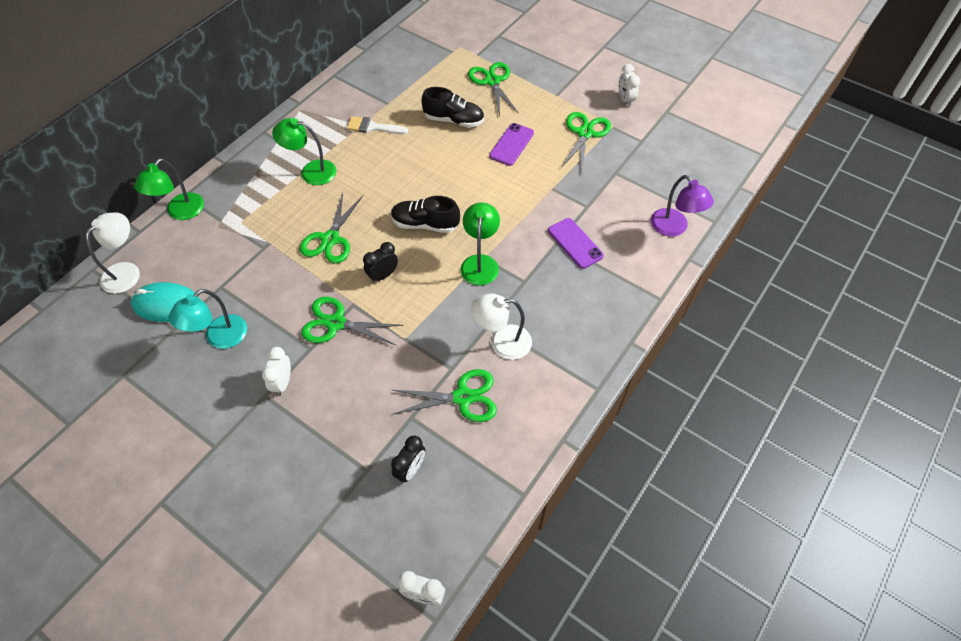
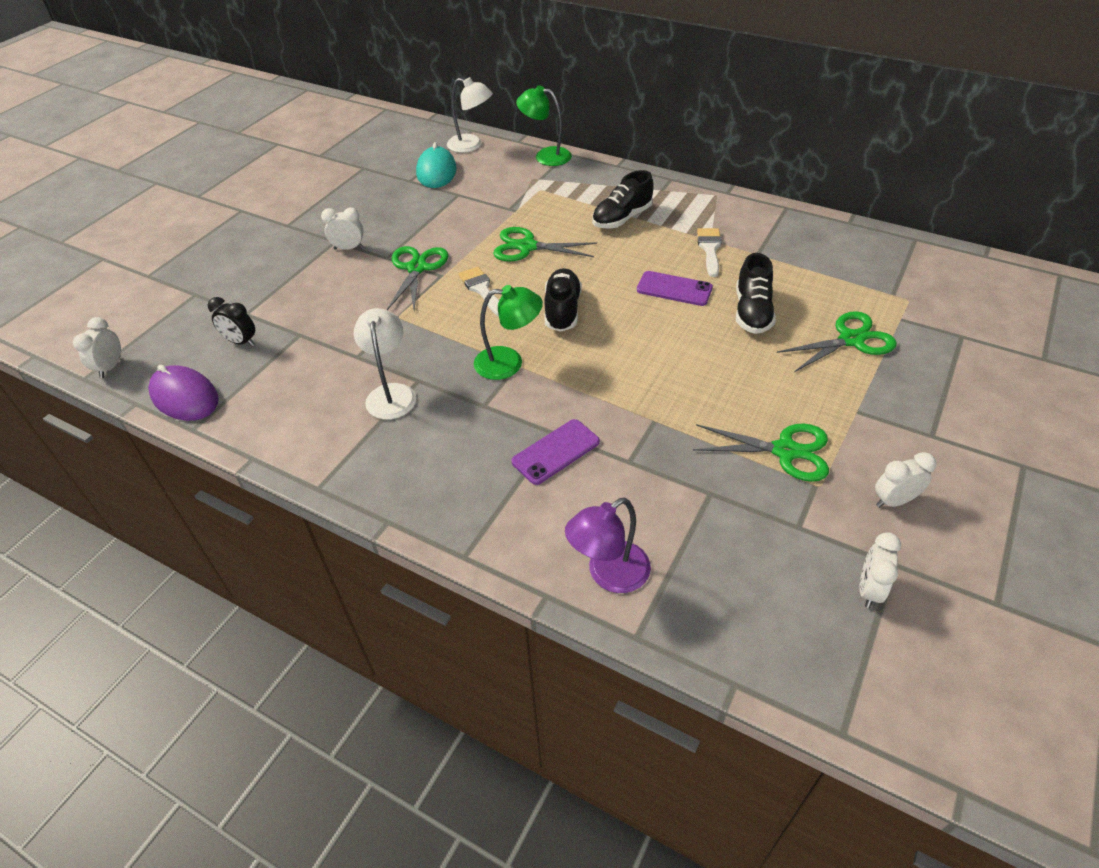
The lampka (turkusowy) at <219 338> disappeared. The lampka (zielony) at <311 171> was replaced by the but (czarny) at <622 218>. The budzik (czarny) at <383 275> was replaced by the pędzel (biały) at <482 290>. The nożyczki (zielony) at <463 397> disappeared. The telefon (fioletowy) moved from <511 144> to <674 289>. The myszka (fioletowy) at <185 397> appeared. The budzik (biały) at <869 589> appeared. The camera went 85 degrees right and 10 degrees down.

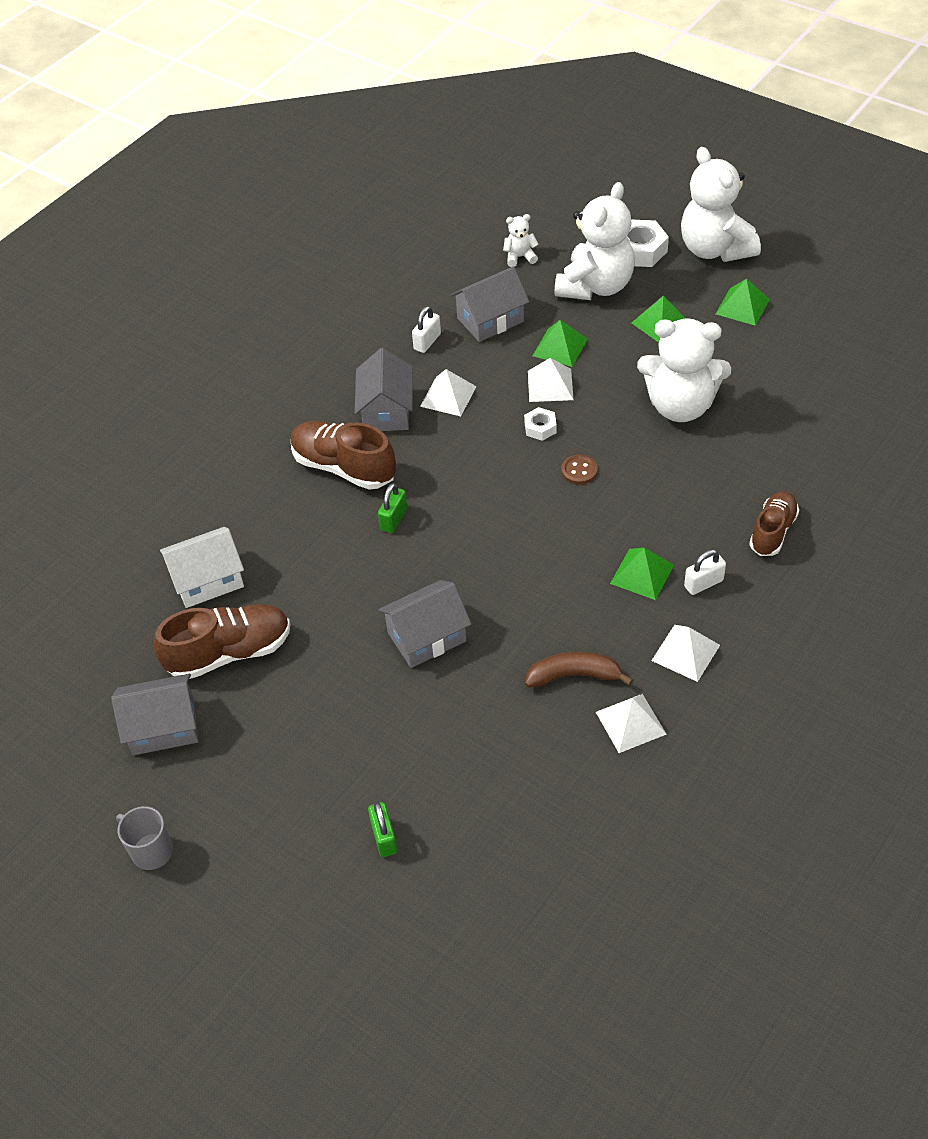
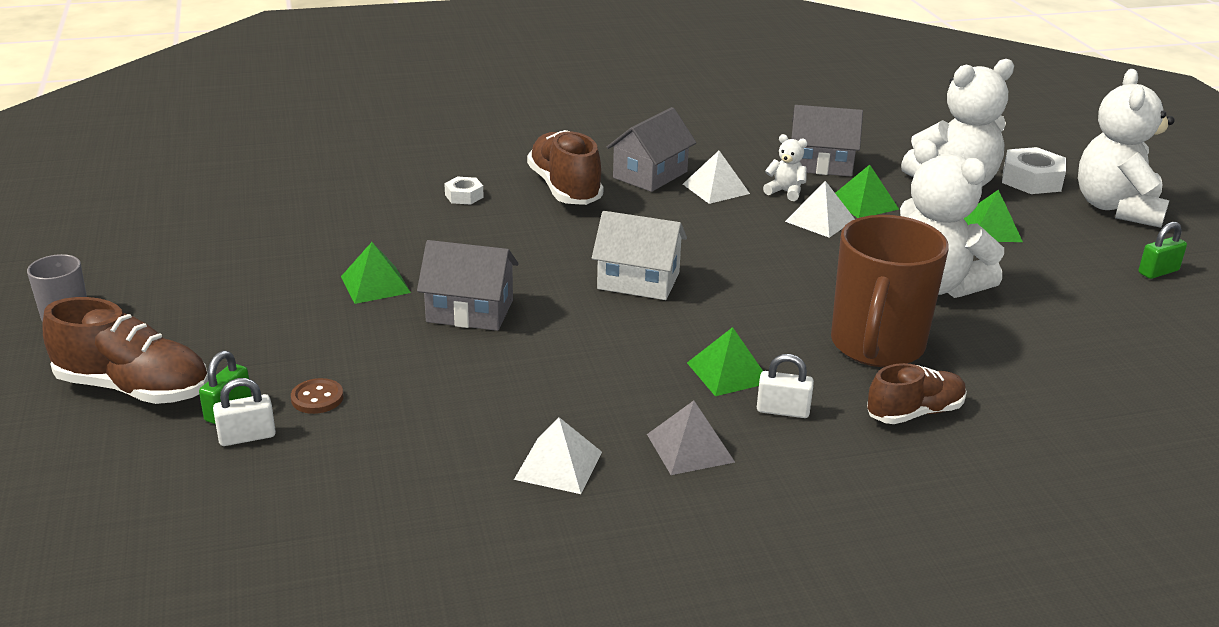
The domek (szary) at <163 727> disappeared. The but (brązowy) moved from <229 653> to <134 388>. The domek (biały) moved from <207 580> to <638 281>. The kłódka (zielony) moved from <393 519> to <1158 272>. The kłódka (biały) moved from <427 342> to <247 437>. The miś (biały) moved from <520 257> to <785 192>. The nakrętka (biały) moved from <540 428> to <464 196>. The banan (brązowy) at <574 675> disappeared. The guzik (brązowy) moved from <579 471> to <317 398>. The piramida (biały) at <685 652> became the piramida (szary) at <690 448>. The piramida (zielony) moved from <742 306> to <375 284>. The kubek (brązowy) at <876 346> appeared. The camera went 35 degrees right and 20 degrees down.

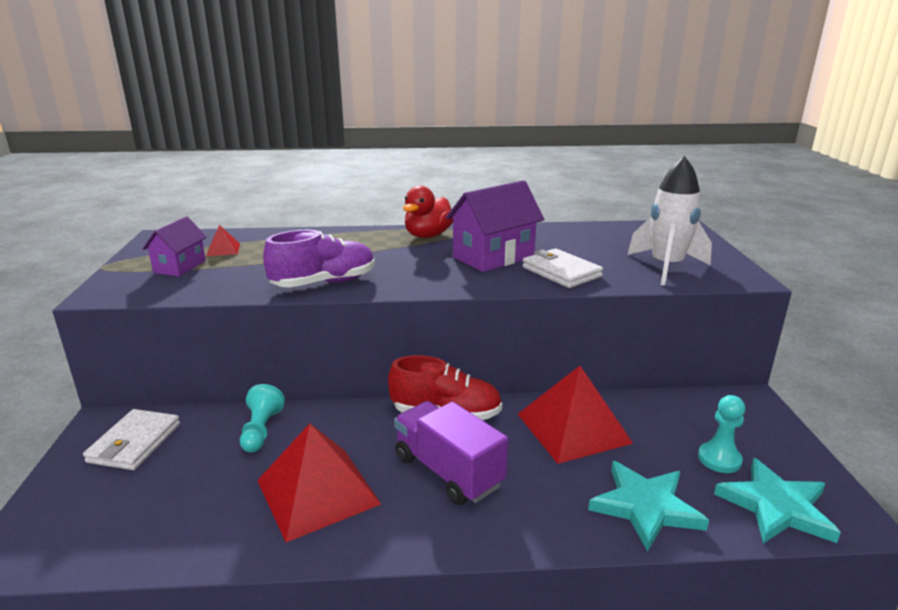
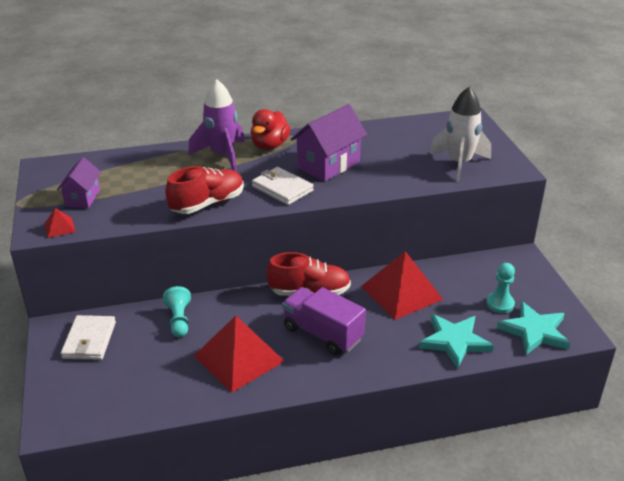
The piramida (czerwony) moved from <223 249> to <59 227>. The but (fioletowy) at <324 283> became the but (czerwony) at <207 204>. The portfel (biały) moved from <561 272> to <282 188>. The rakieta (fioletowy) at <222 155> appeared. The camera went 10 degrees left and 10 degrees up.

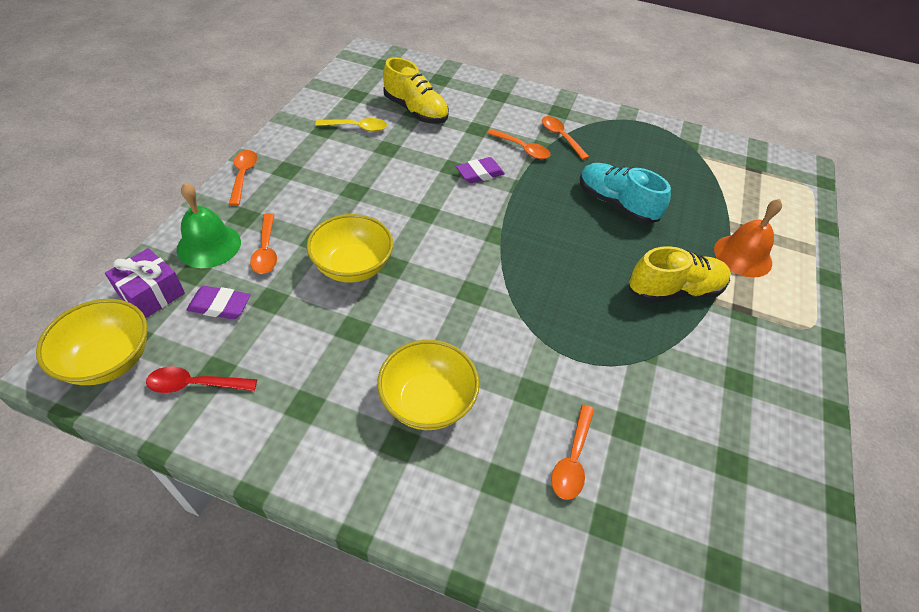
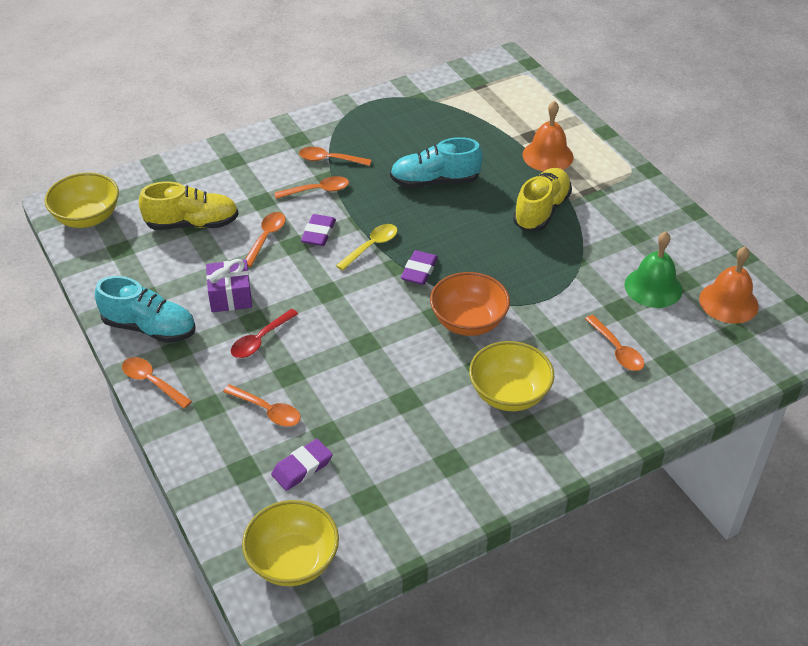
The prezent (fioletowy) moved from <151 294> to <230 296>. The łyżka (czerwony) moved from <195 385> to <260 340>. The dzwonek (zielony) moved from <209 245> to <653 287>. The miska (żółty) moved from <353 266> to <87 218>. The łyżka (żółty) moved from <357 128> to <371 246>. The but (turkusowy) at <149 328> appeared. The łyżka (pomarańczowy) at <266 238> appeared. The gumka do mazania (fioletowy) at <419 271> appeared. The miska (pomarańczowy) at <468 322> appeared. The dzwonek (pomarańczowy) at <728 302> appeared. The camera went 45 degrees left and 5 degrees down.

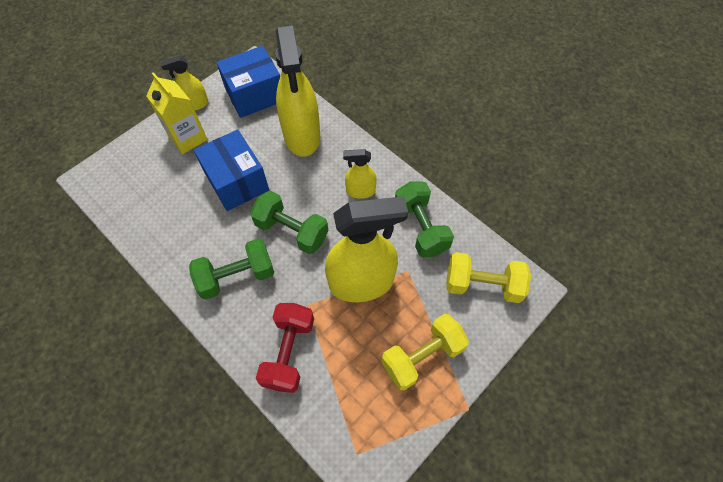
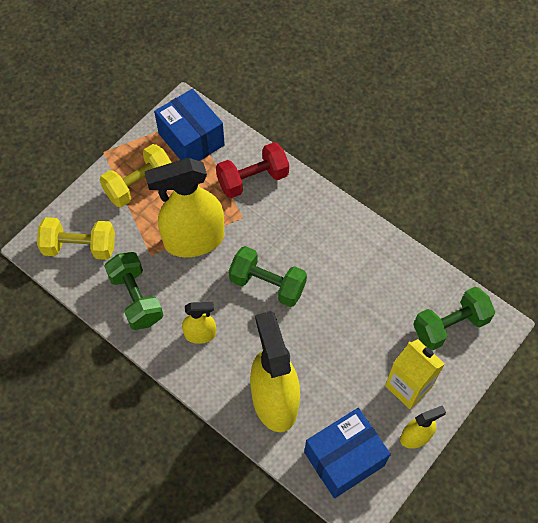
The hantel (zielony) moved from <236 276> to <450 325>. The pudełko (niebieski) moved from <236 181> to <191 139>. The hantel (czerwony) at <289 352> turned 60 degrees clockwise. The camera went 175 degrees right and 0 degrees up.

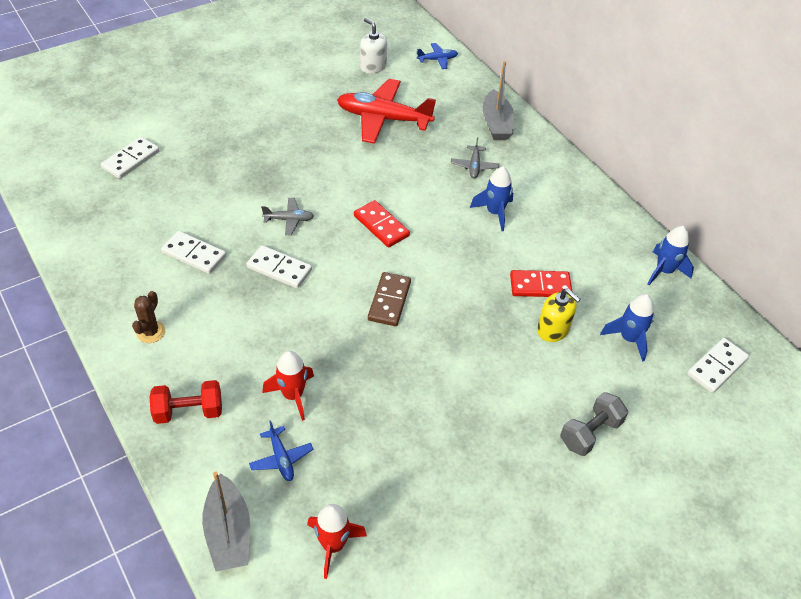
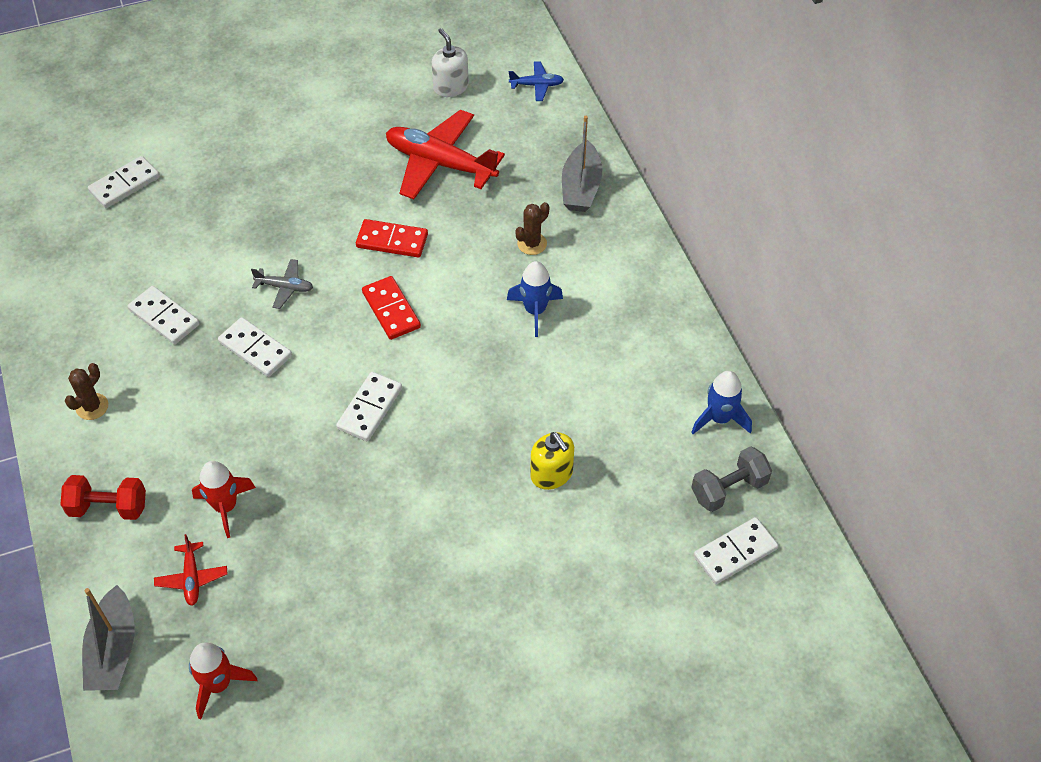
The samolot (niebieski) at <281 458> became the samolot (czerwony) at <192 578>. The kostka domina (brązowy) at <389 301> became the kostka domina (biały) at <370 408>. The samolot (szary) at <474 166> was replaced by the kaktus (brązowy) at <532 244>. The kostka domina (czerwony) moved from <540 286> to <392 241>. The hantel (szary) moved from <590 433> to <729 489>. The rakieta (niebieski) at <628 338> disappeared. The camera went 15 degrees right and 5 degrees up.

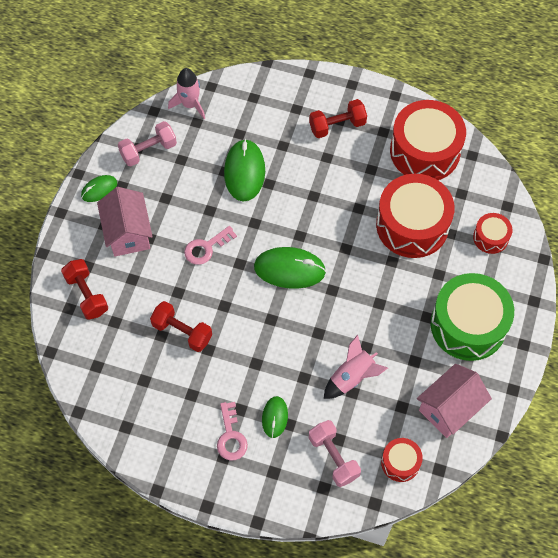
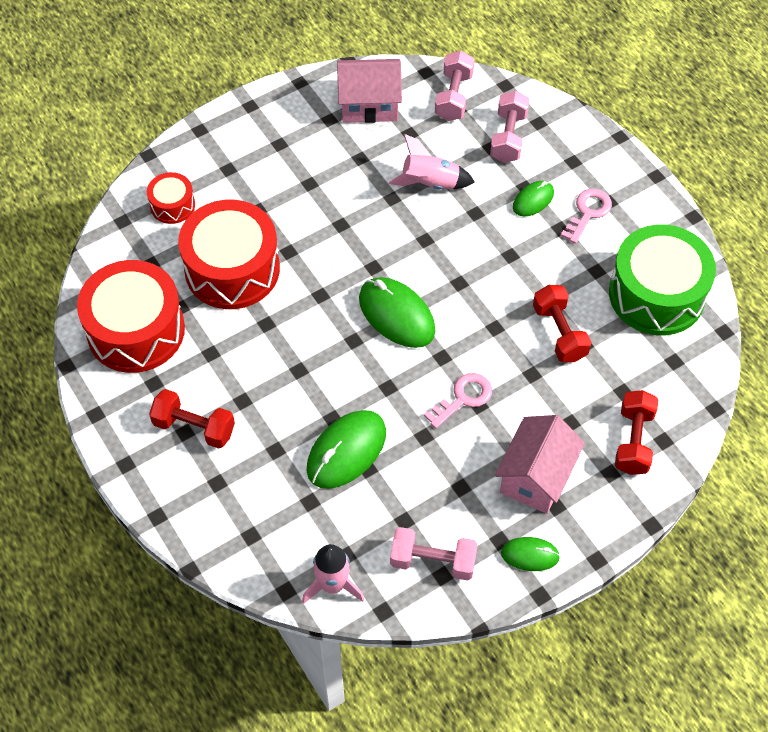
The klucz (różowy) at <206 248> turned 45 degrees counterclockwise. The bęben (czerwony) at <400 462> was replaced by the hantel (różowy) at <454 97>. The bęben (zielony) moved from <468 325> to <656 294>. The camera went 140 degrees left and 5 degrees down.

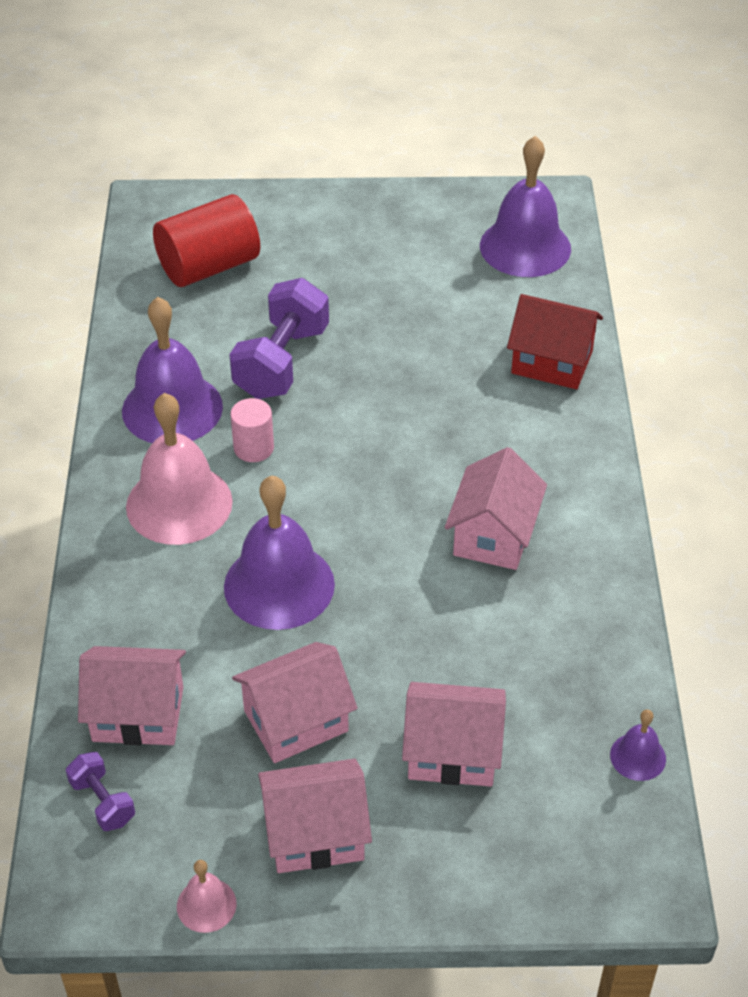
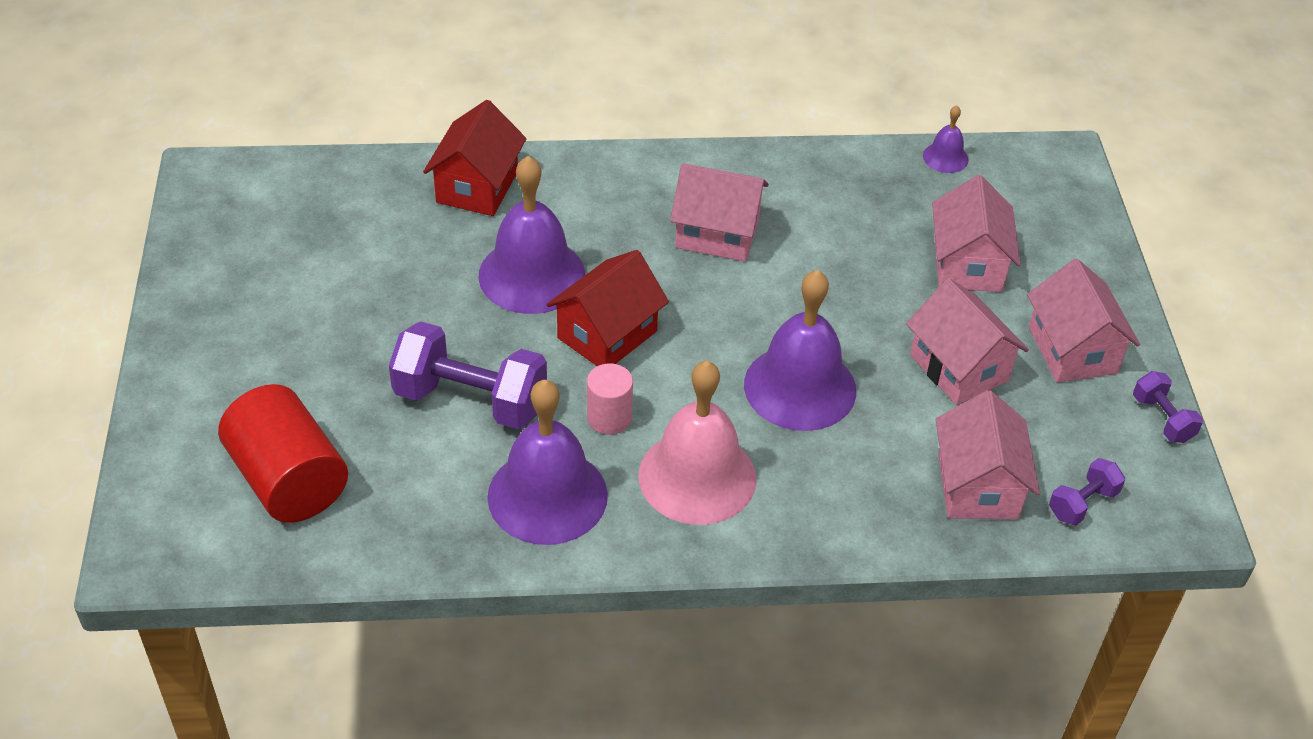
The dzwonek (różowy) at <206 905> was replaced by the hantel (fioletowy) at <1162 419>. The dzwonek (fioletowy) moved from <525 247> to <532 275>. The domek (czerwony) at <607 334> appeared. The camera went 95 degrees left and 0 degrees up.

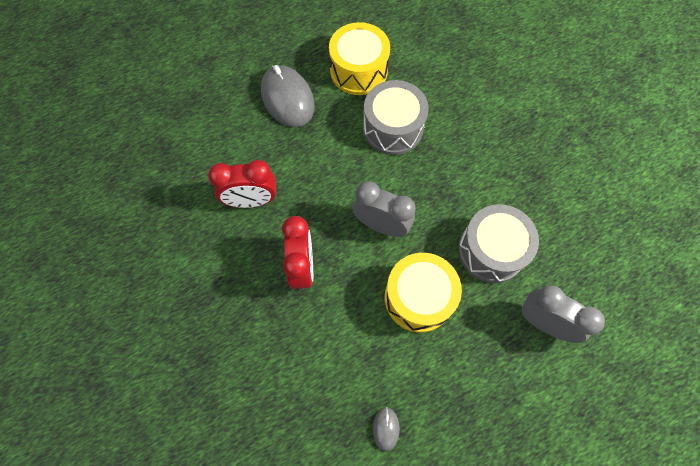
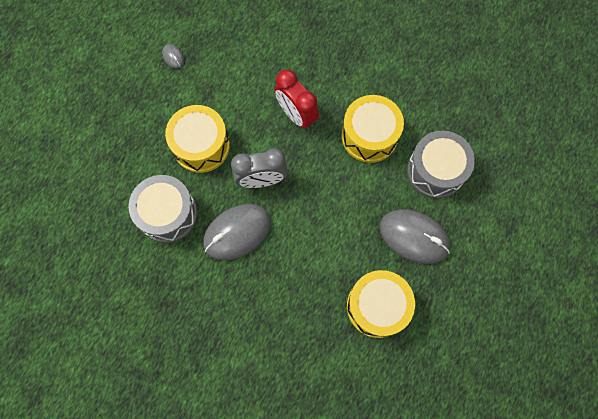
The budzik (czerwony) at <251 200> was replaced by the bęben (żółty) at <369 136>. The bęben (szary) moved from <393 128> to <435 171>. The budzik (szary) at <544 322> disappeared. The myszka (szary) at <237 232> appeared. The camera went 145 degrees right and 5 degrees up.

